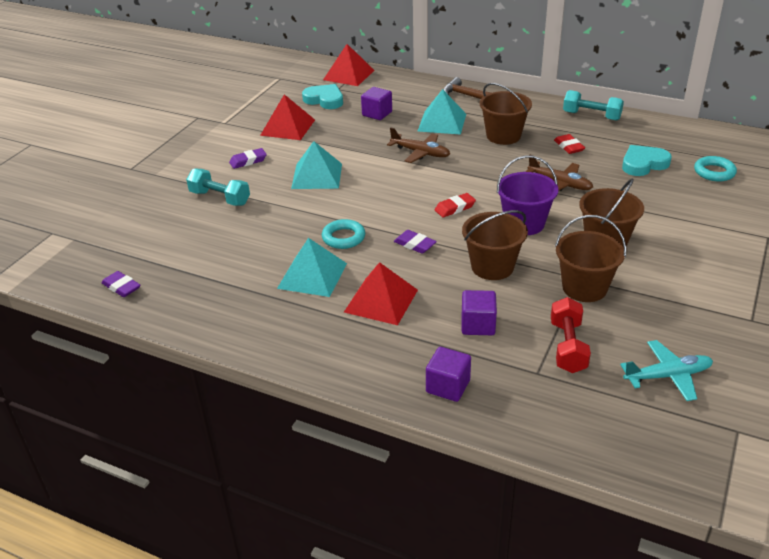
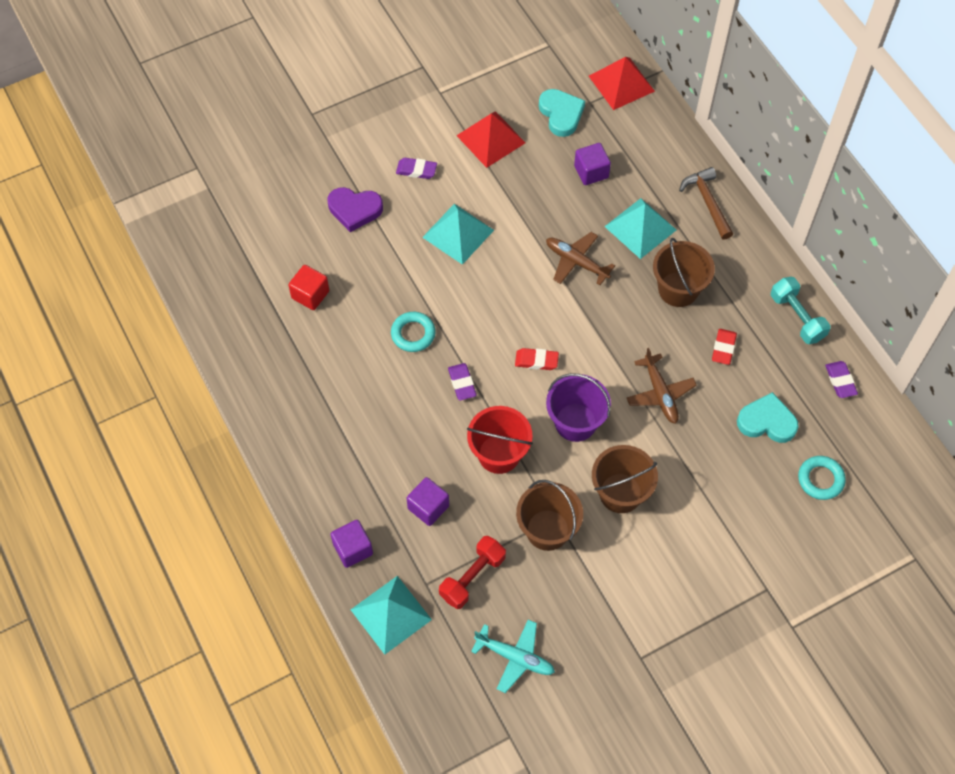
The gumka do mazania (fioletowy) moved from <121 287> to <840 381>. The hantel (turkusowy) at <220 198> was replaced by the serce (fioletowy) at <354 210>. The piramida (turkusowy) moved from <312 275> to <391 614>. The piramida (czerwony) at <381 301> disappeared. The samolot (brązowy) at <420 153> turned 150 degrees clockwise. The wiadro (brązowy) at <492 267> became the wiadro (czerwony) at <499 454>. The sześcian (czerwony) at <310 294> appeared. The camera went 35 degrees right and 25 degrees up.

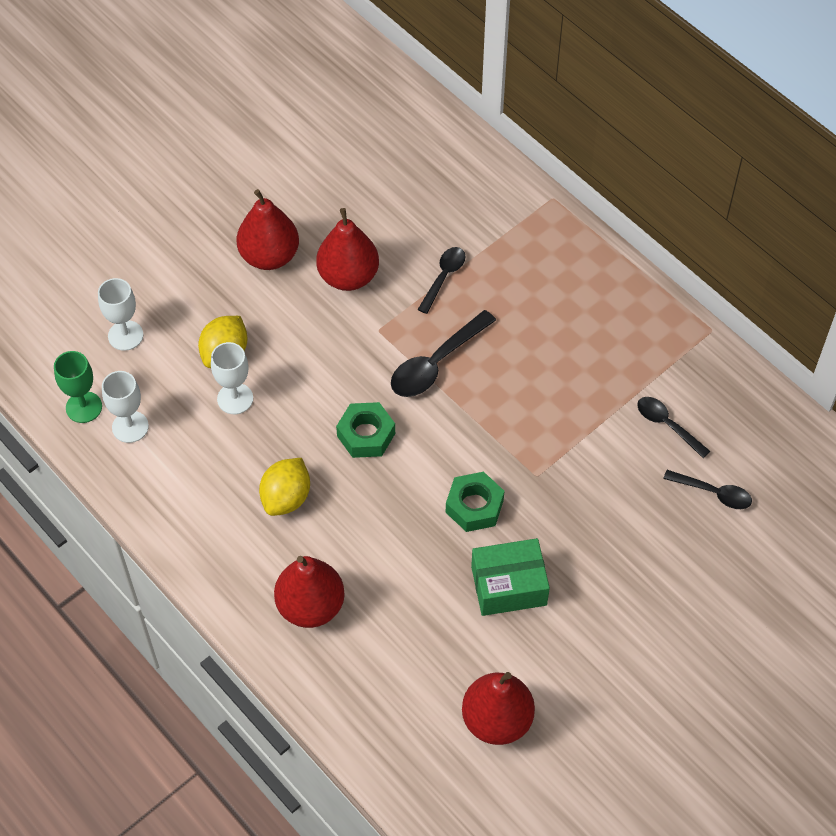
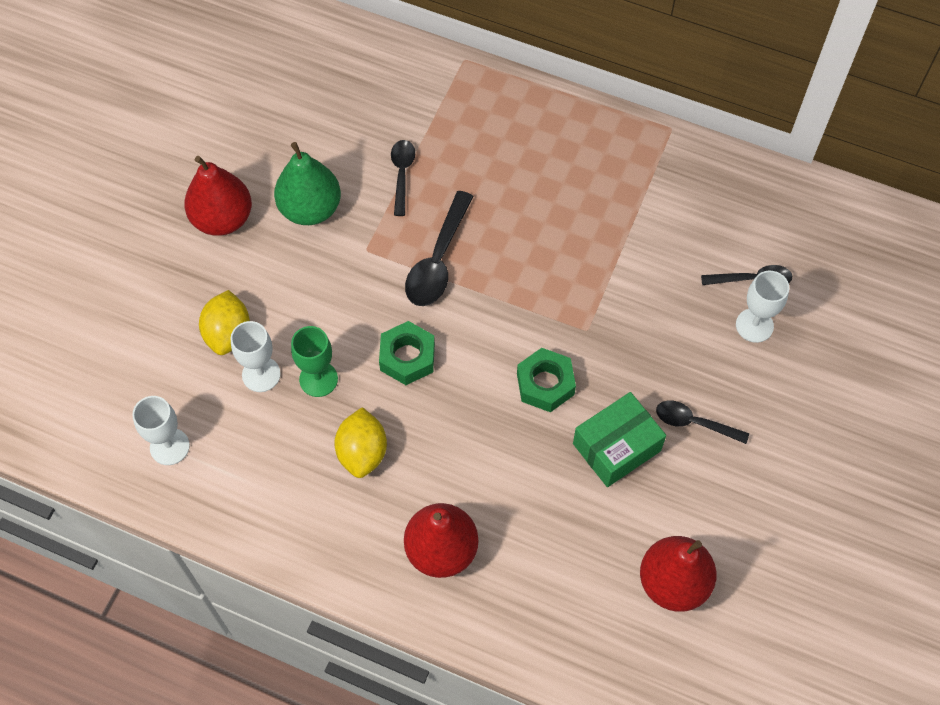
The kielich (zielony) moved from <84 407> to <318 379>. The kielich (biały) moved from <125 335> to <754 325>. The gruszka (czerwony) at <348 276> became the gruszka (zielony) at <310 209>. The łyżka (czarny) moved from <667 425> to <694 423>. The camera went 25 degrees left and 5 degrees up.

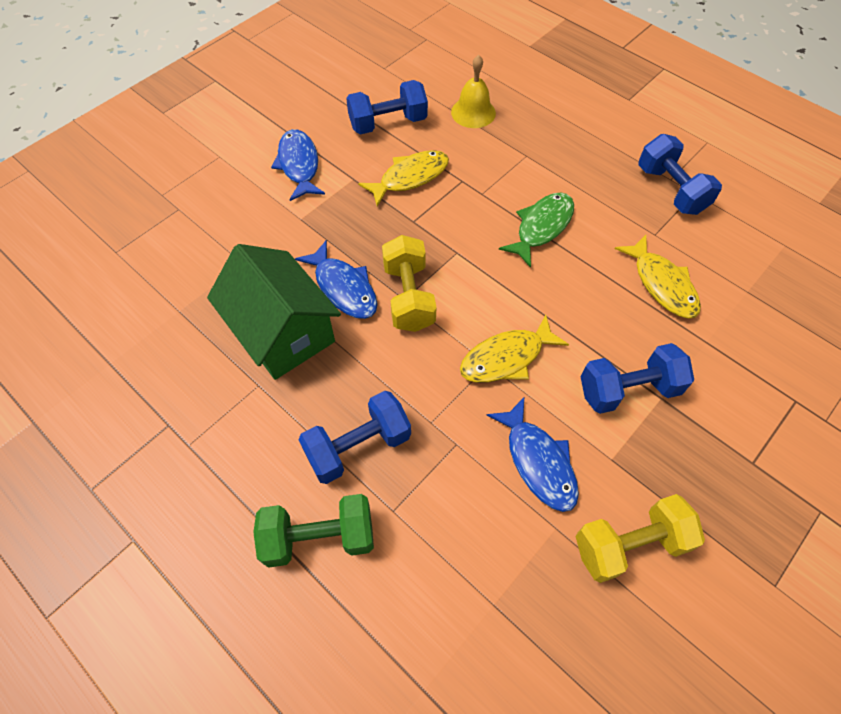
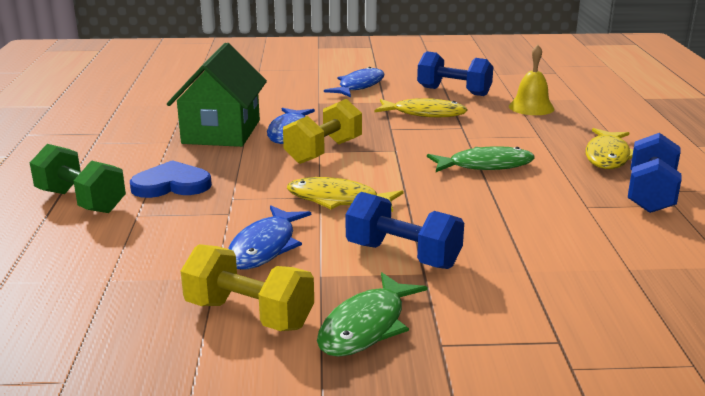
The hantel (niebieski) at <358 446> was replaced by the serce (niebieski) at <171 184>. The ryba (żółty) moved from <662 284> to <607 156>. The ryba (zielony) at <366 326> appeared. The camera went 45 degrees right and 35 degrees down.

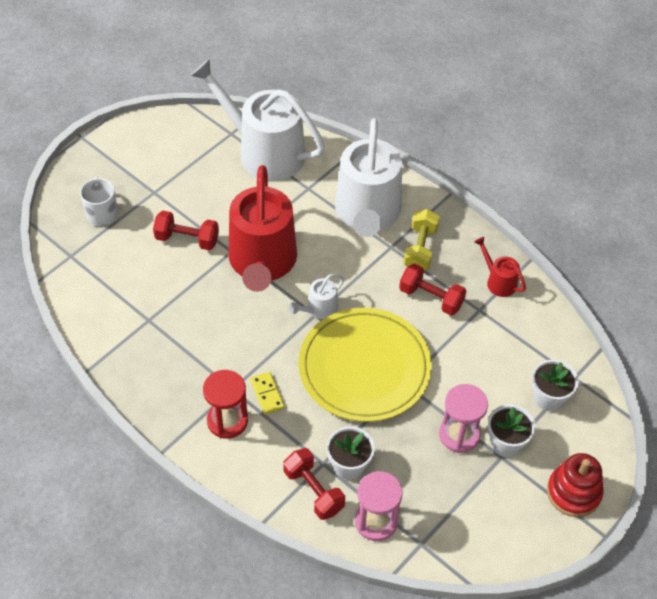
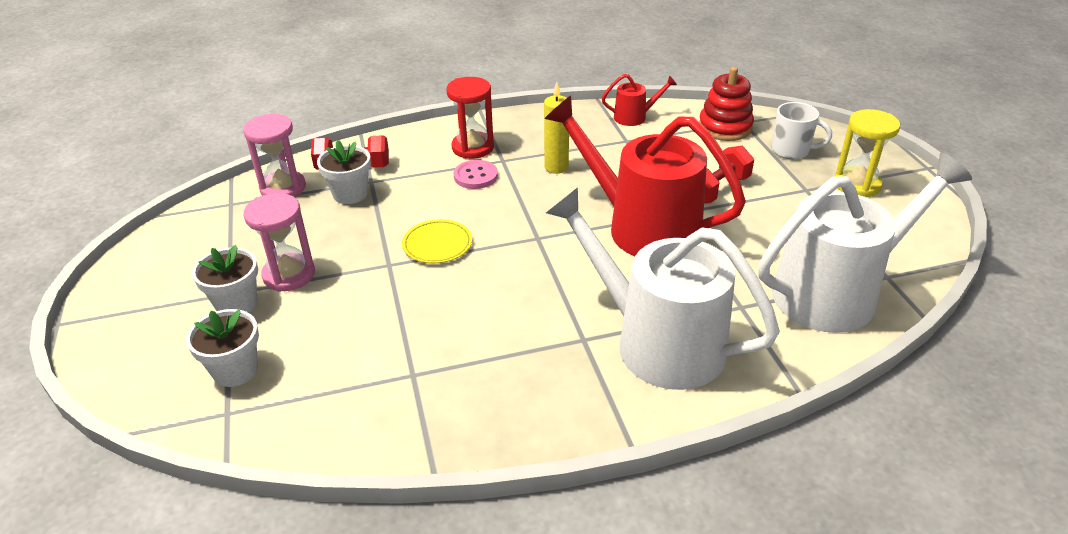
The kostka domina (żółty) at <267 394> was replaced by the guzik (różowy) at <475 176>. The konewka (biały) at <319 309> disappeared. The talerz (żółty) at <364 368> changed to 0.42 times the size. The hantel (czerwony) at <431 298> disappeared. The hantel (żółty) at <420 249> disappeared. The konewka (czerwony) moved from <498 281> to <634 117>. The zabawka nakładanka (czerwony) moved from <573 492> to <725 127>. The świeca (żółty) at <556 167> appeared. The klepsydra (żółty) at <857 185> appeared. The camera went 125 degrees right and 15 degrees down.

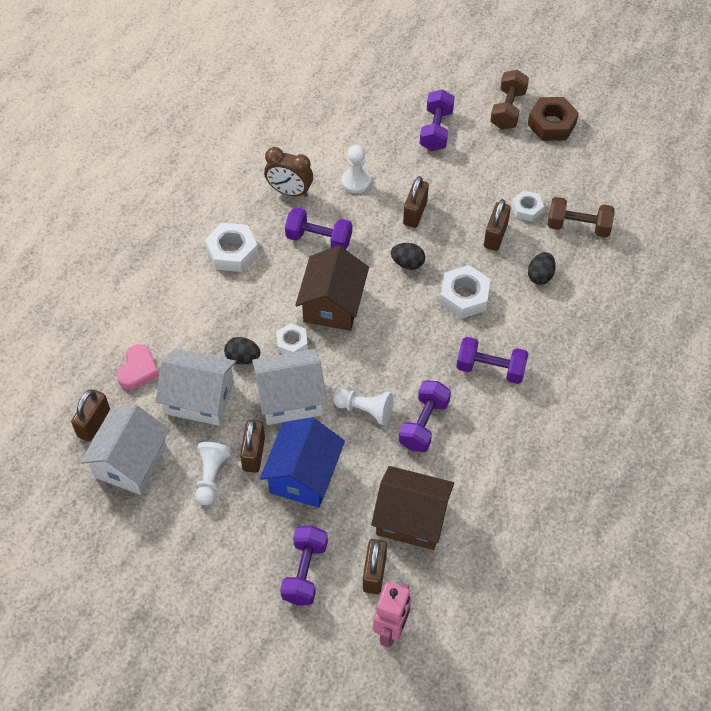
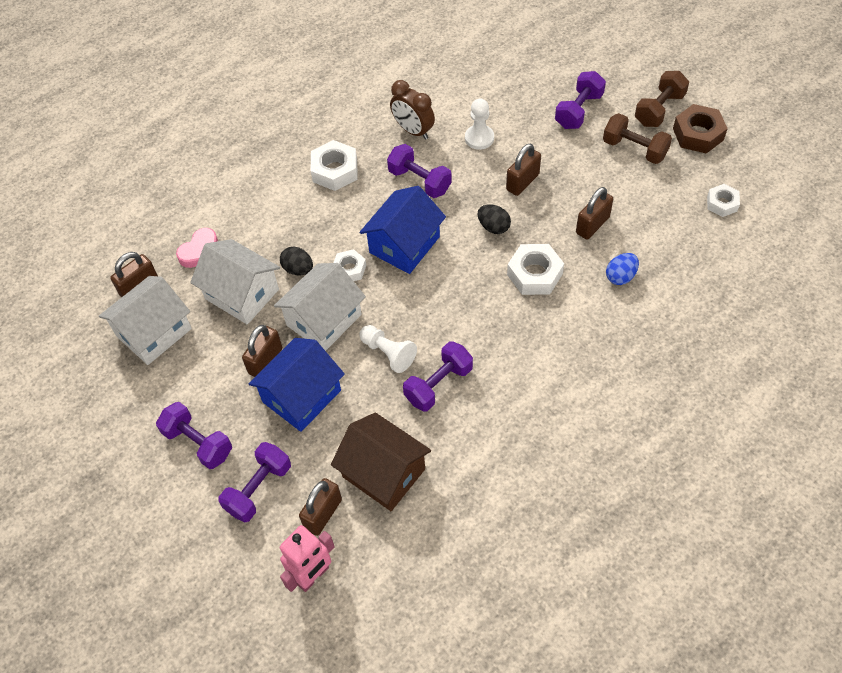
The pionek (biały) at <211 476> disappeared. The domek (biały) at <290 398> turned 60 degrees counterclockwise. The domek (brązowy) at <333 304> became the domek (niebieski) at <404 244>. The hantel (fioletowy) moved from <490 368> to <198 443>. The nakrętka (biały) moved from <527 209> to <722 203>. The jajko (czarny) at <540 276> became the jajko (niebieski) at <620 276>. The hantel (brązowy) moved from <578 226> to <634 149>. The camera went 25 degrees right and 0 degrees up.

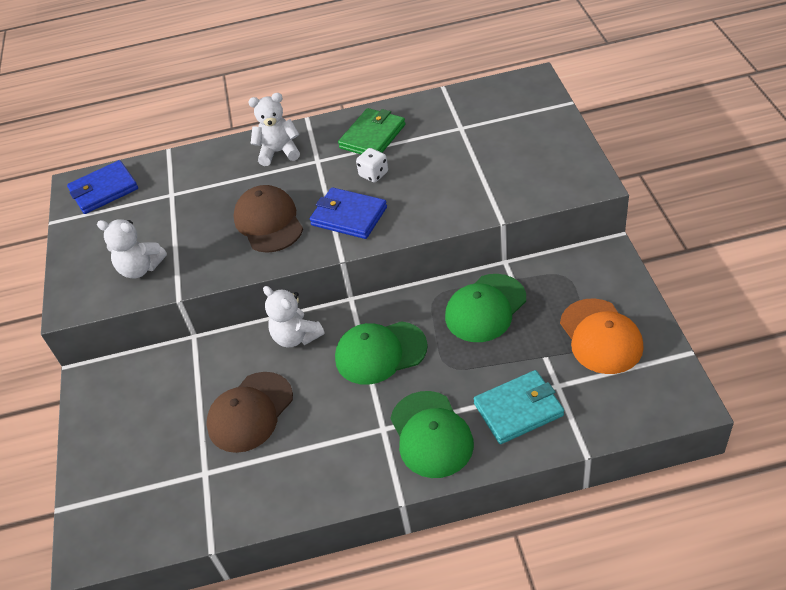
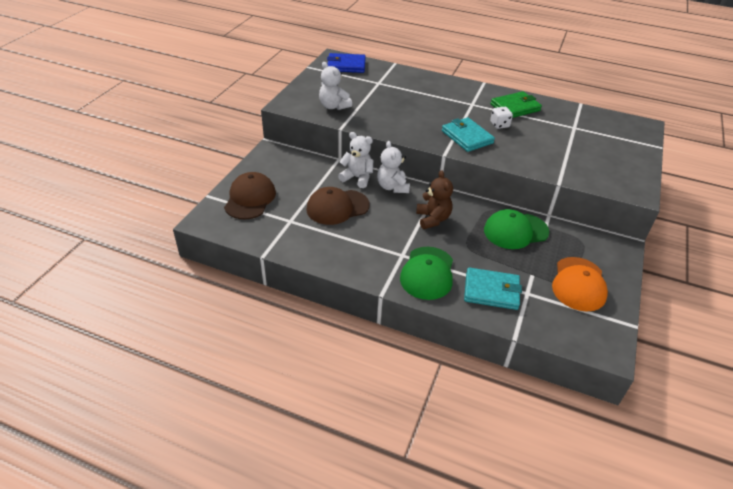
The czapka (brązowy) moved from <268 222> to <250 199>. The miś (biały) moved from <279 152> to <357 178>. The portfel (niebieski) at <349 216> became the portfel (turkusowy) at <467 137>. The czapka (zielony) at <380 353> was replaced by the miś (brązowy) at <433 219>. The camera went 25 degrees right and 5 degrees down.

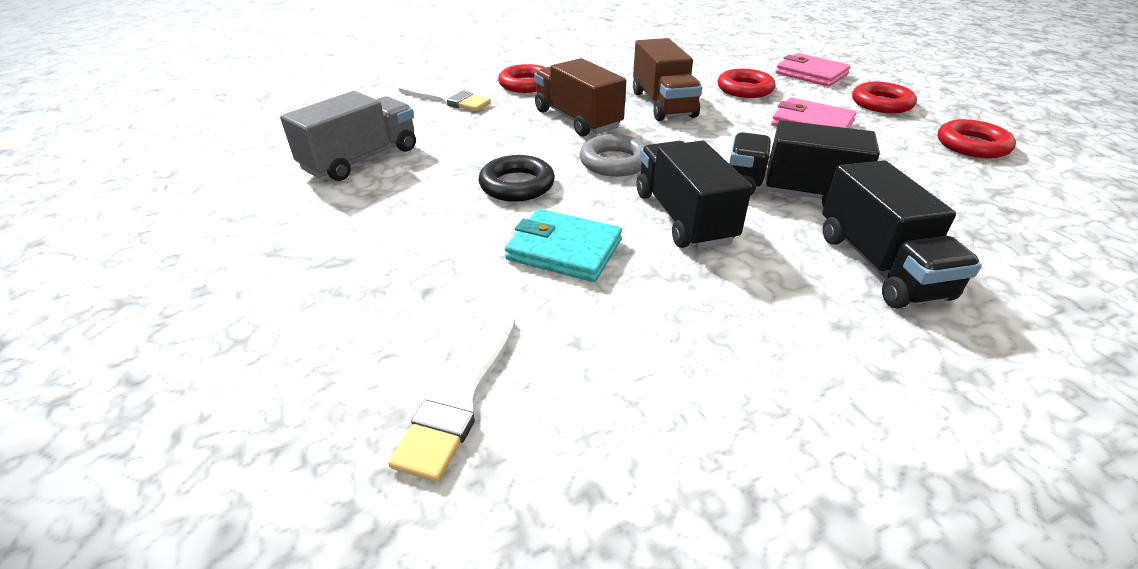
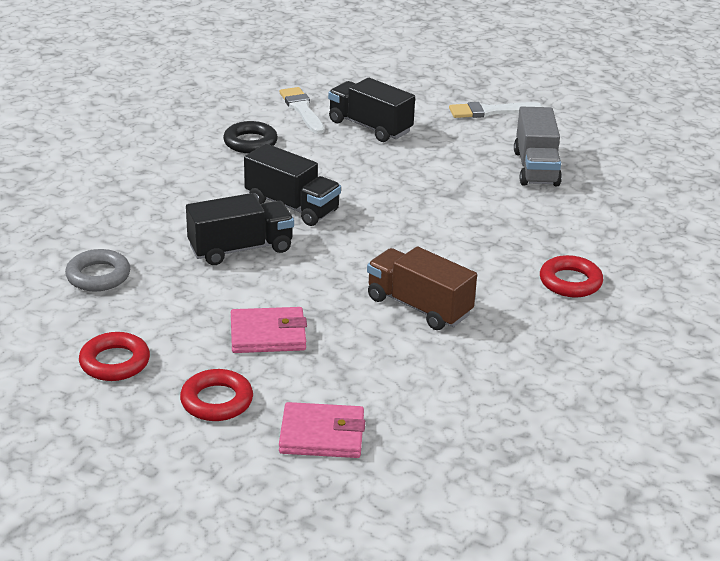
The pędzel (biały) moved from <446 99> to <490 111>. The pierścień (czarny) moved from <517 185> to <250 142>. The portfel (turkusowy) at <564 250> disappeared. The ciężarówka (brązowy) at <577 119> disappeared. The pierścień (szary) moved from <614 162> to <98 276>. The pierścień (czerwony) at <744 89> disappeared. The ciężarówka (czarny) moved from <880 265> to <370 127>. The camera went 140 degrees right and 5 degrees down.

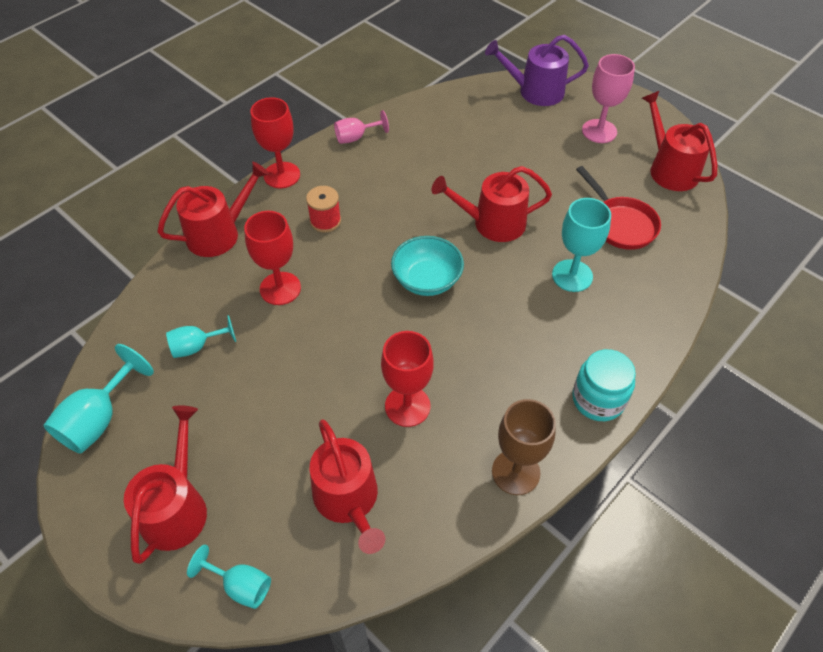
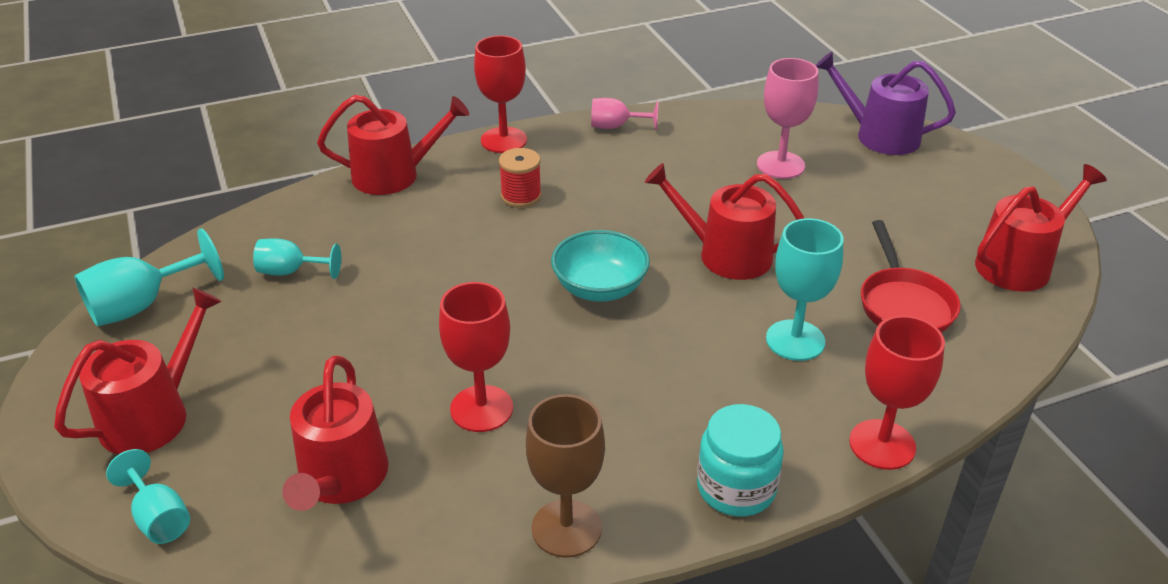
The kielich (czerwony) moved from <280 288> to <882 444>. The kielich (różowy) moved from <599 131> to <780 165>. The konewka (czerwony) at <670 169> turned 60 degrees clockwise. The camera went 25 degrees right and 15 degrees down.

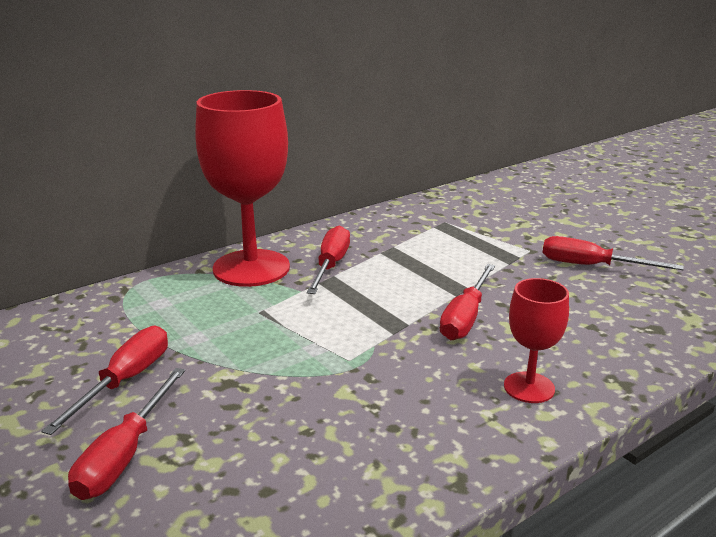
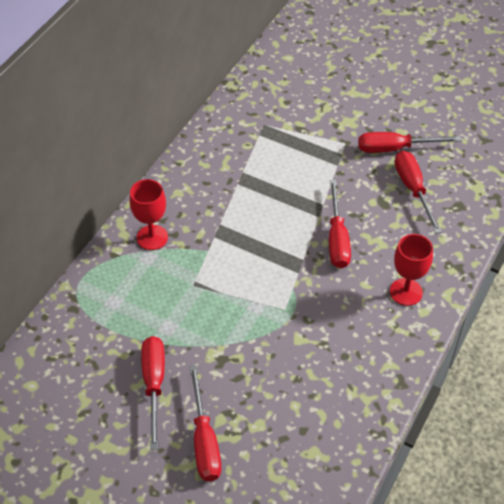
The kielich (czerwony) at <251 268> changed to 0.50 times the size. The śrubokręt (czerwony) moved from <331 265> to <413 189>. The camera went 25 degrees left and 25 degrees up.

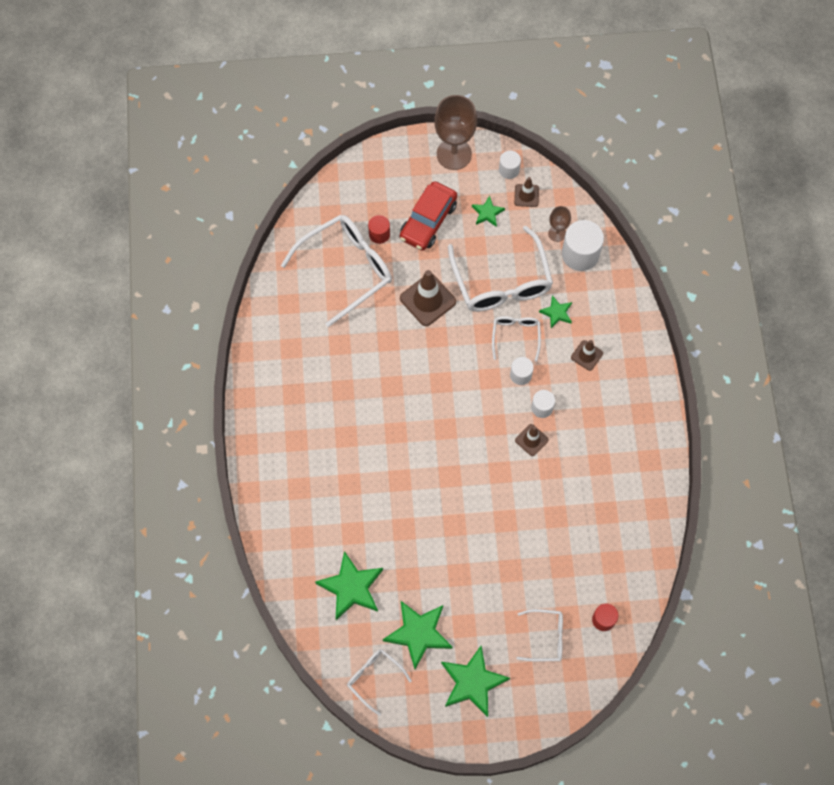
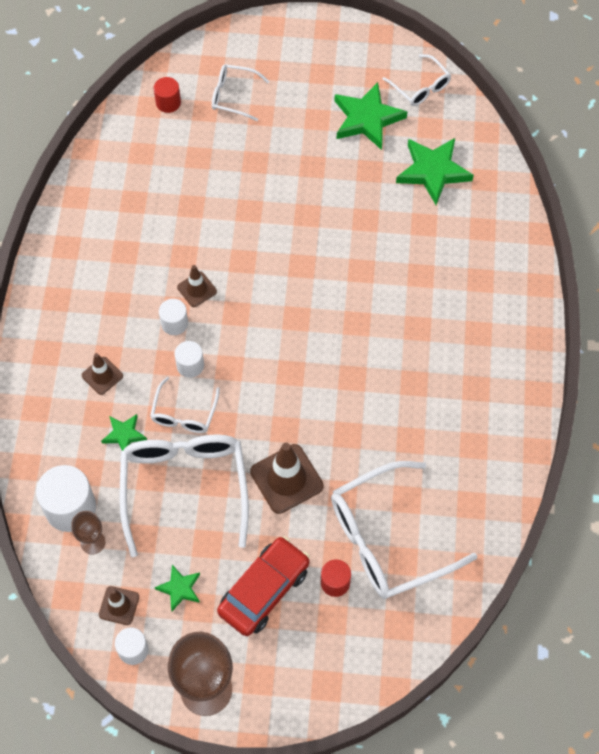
The gwiazda (zielony) at <472 682> disappeared. The camera went 170 degrees left and 5 degrees down.

